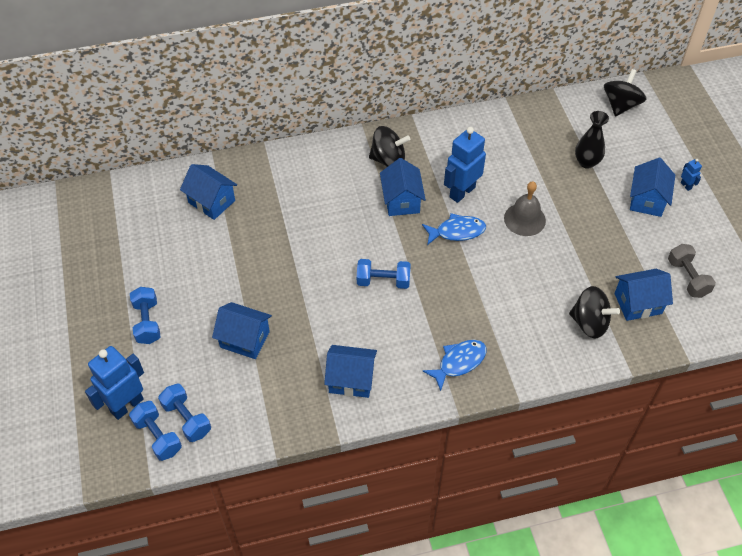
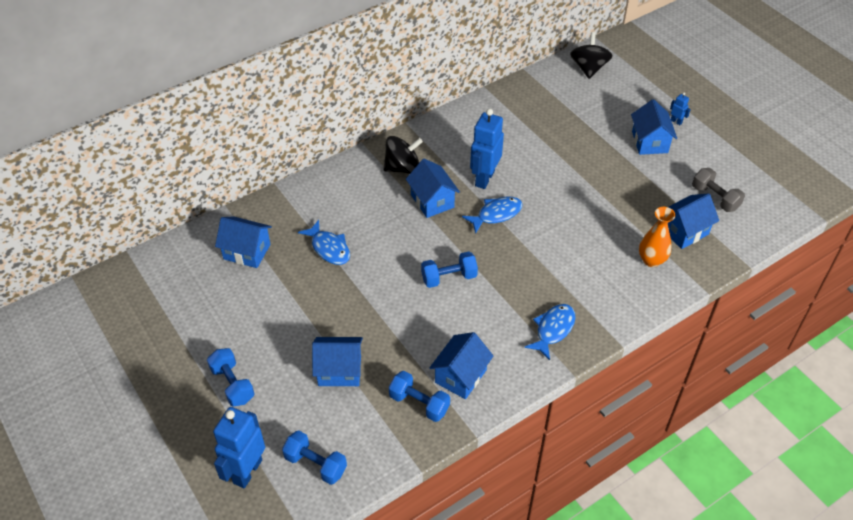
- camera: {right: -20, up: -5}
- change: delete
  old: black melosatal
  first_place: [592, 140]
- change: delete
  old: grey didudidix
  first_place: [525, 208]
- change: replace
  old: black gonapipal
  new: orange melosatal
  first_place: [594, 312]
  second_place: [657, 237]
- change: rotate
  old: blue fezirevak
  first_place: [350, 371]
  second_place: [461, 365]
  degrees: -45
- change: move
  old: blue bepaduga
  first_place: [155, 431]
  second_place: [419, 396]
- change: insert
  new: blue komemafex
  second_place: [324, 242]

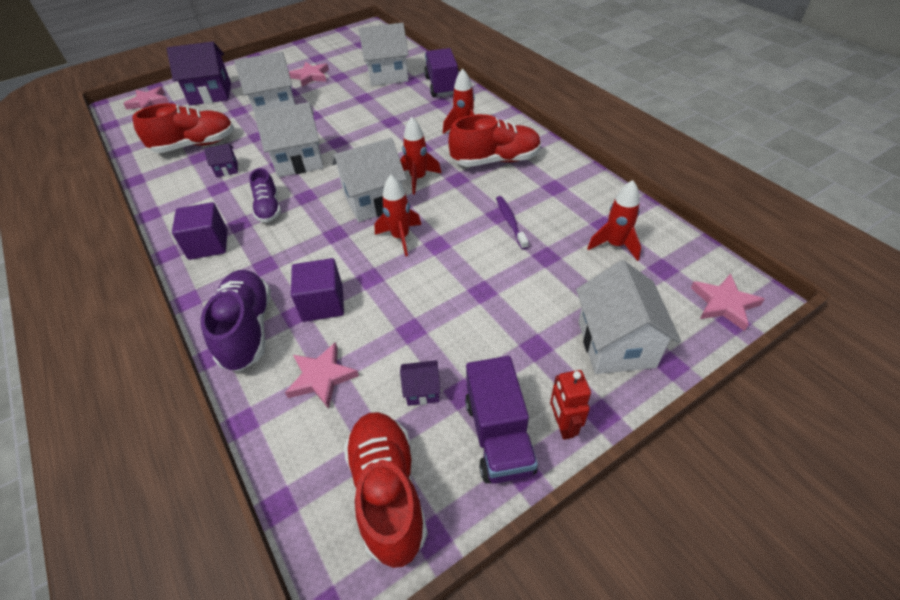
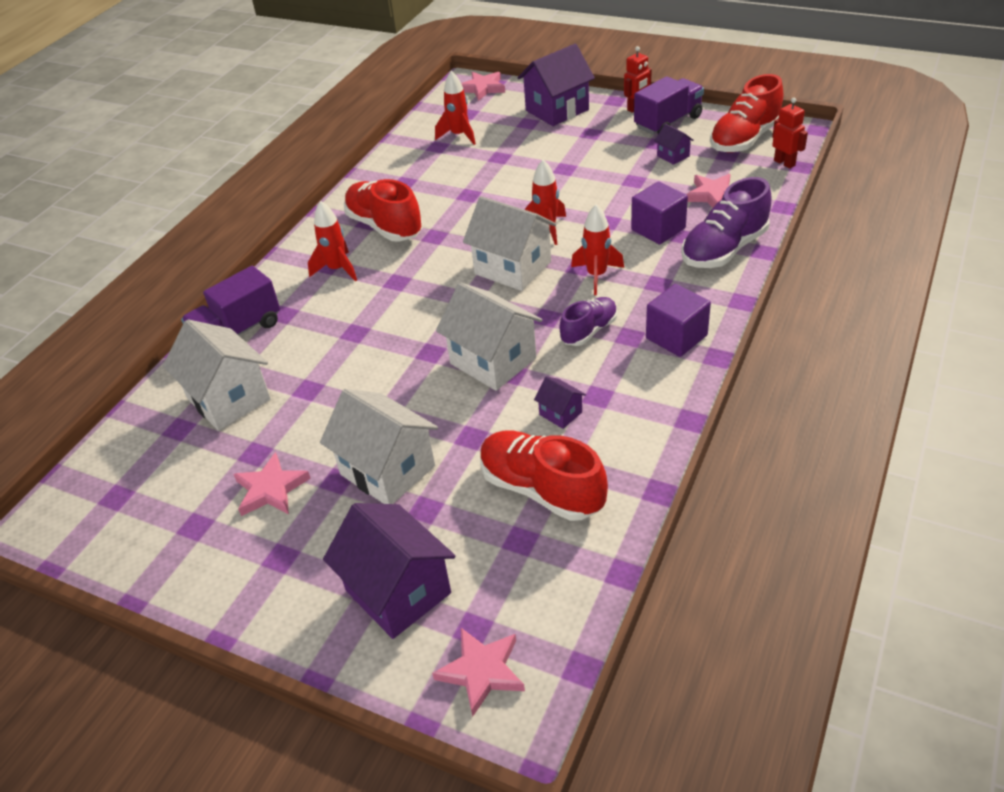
- camera: {right: -120, up: -5}
- change: move
  old: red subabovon
  first_place: [420, 156]
  second_place: [597, 250]
- change: delete
  old: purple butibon
  first_place: [512, 223]
- change: recolor
  old: white fezirevak
  new: purple fezirevak
  first_place: [628, 317]
  second_place: [556, 85]
- change: insert
  new: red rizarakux
  second_place: [790, 133]

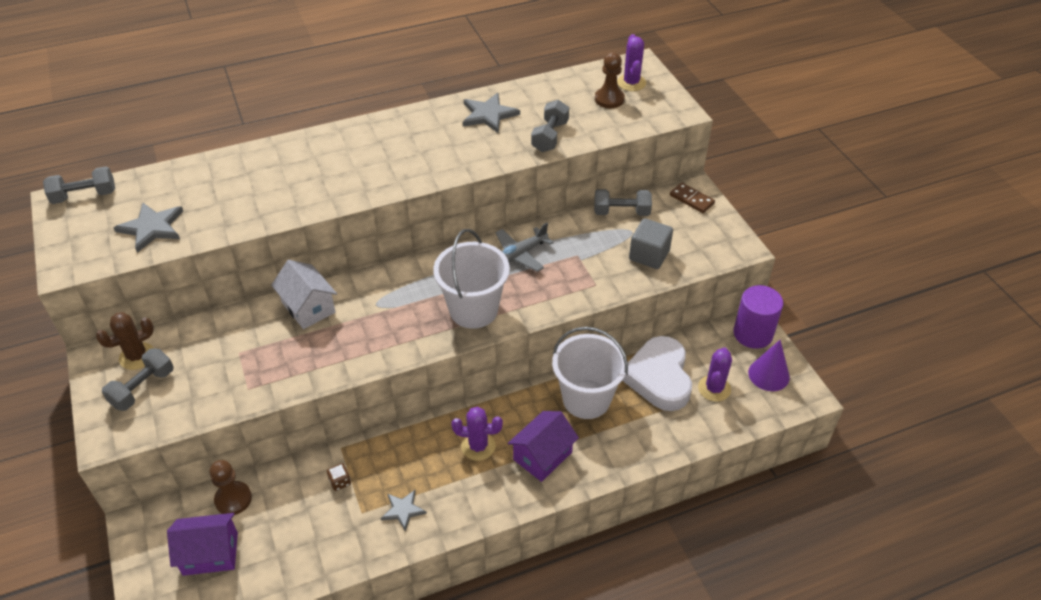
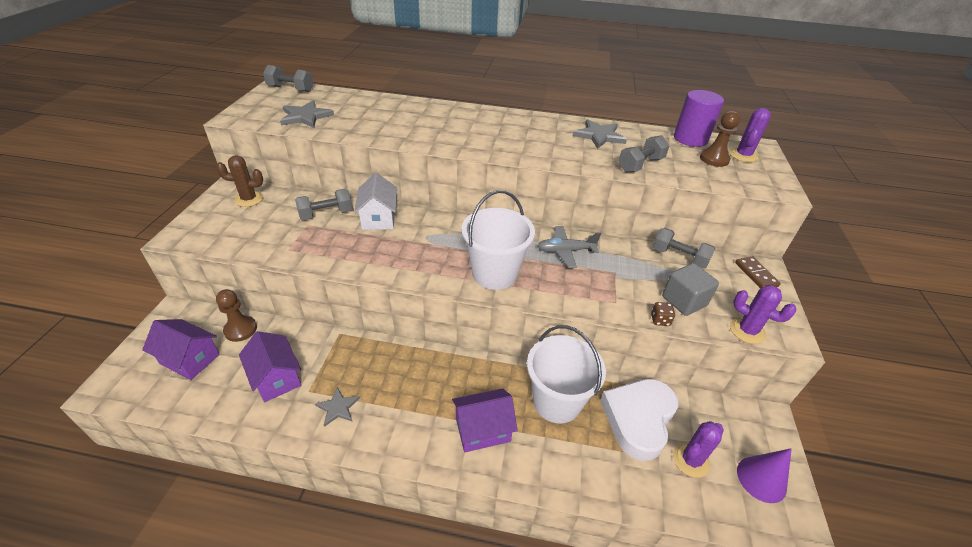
- camera: {right: 30, up: -5}
- change: move
  old: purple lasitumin
  first_place: [758, 317]
  second_place: [699, 118]
- change: move
  old: grey bepaduga
  first_place: [138, 379]
  second_place: [324, 204]
- change: move
  old: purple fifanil
  first_place: [477, 434]
  second_place: [763, 314]
- change: move
  old: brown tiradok
  first_place: [339, 477]
  second_place: [663, 314]
- change: insert
  new: purple fezirevak
  second_place: [270, 366]

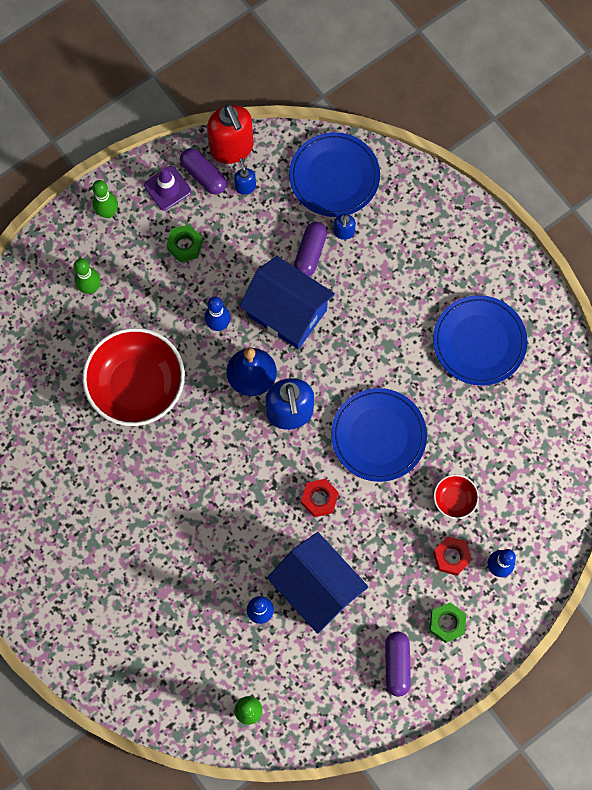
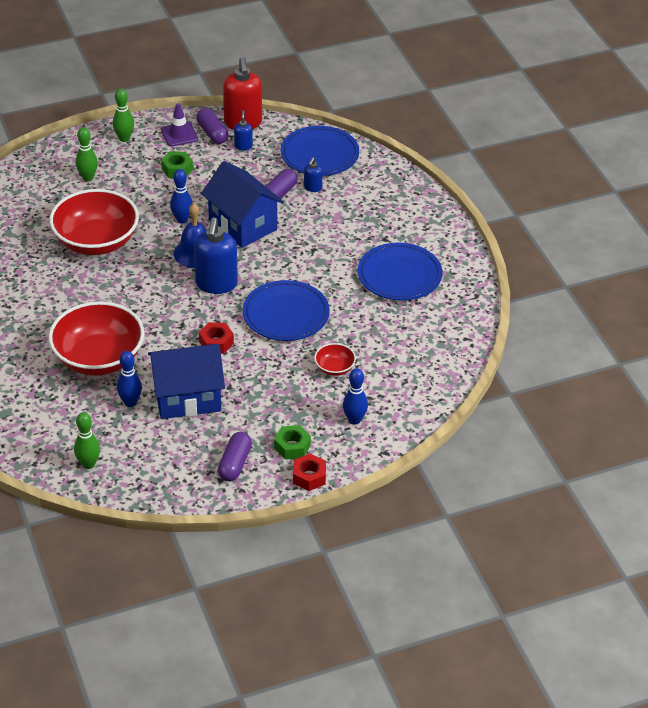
- camera: {right: 15, up: -30}
- change: rotate
  old: blue fezirevak
  first_place: [317, 583]
  second_place: [186, 381]
  degrees: -75
- change: move
  old: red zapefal
  first_place: [452, 556]
  second_place: [309, 472]
- change: insert
  new: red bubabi
  second_place: [96, 338]

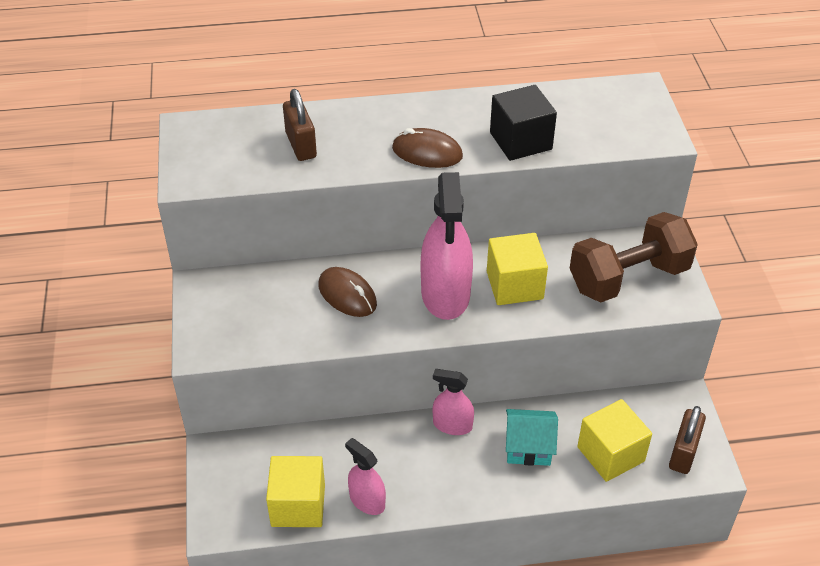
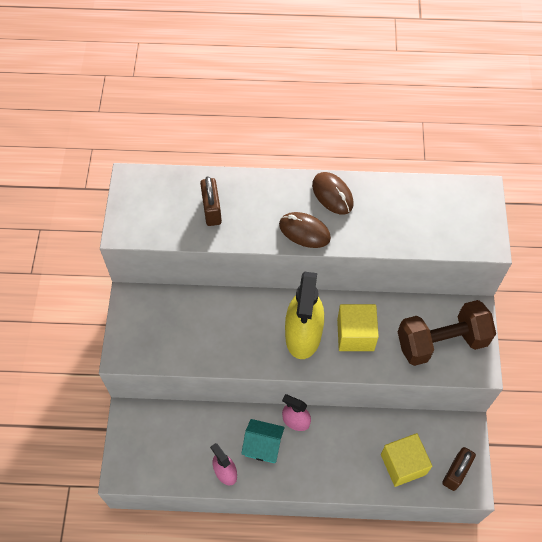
- camera: {right: 10, up: 15}
- change: delete
  old: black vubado
  first_place: [523, 123]
- change: recolor
  old: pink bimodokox
  new: yellow bimodokox
  first_place: [447, 246]
  second_place: [304, 315]
- change: move
  old: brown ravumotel
  first_place: [347, 292]
  second_place: [332, 193]
- change: move
  old: turquoise fezirevak
  first_place: [532, 437]
  second_place: [263, 441]
- change: delete
  old: yellow vubado
  first_place: [295, 491]

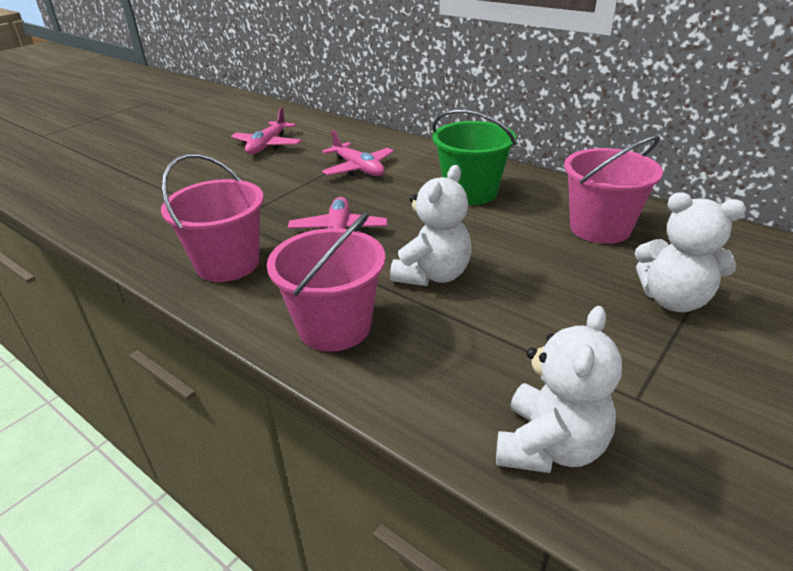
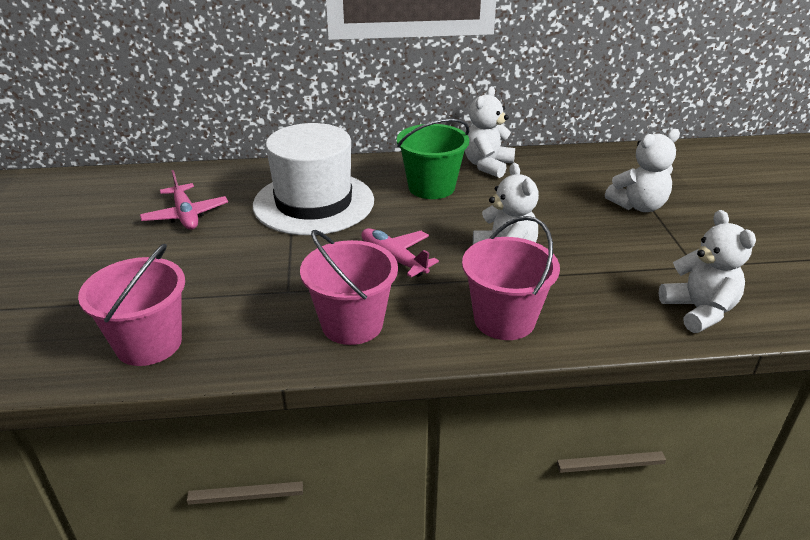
- camera: {right: -45, up: 0}
- change: replace
  old: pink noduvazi
  new: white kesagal
  first_place: [358, 153]
  second_place: [313, 179]
- change: move
  old: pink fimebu
  first_place: [613, 189]
  second_place: [131, 305]
- change: insert
  new: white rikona
  second_place: [490, 132]

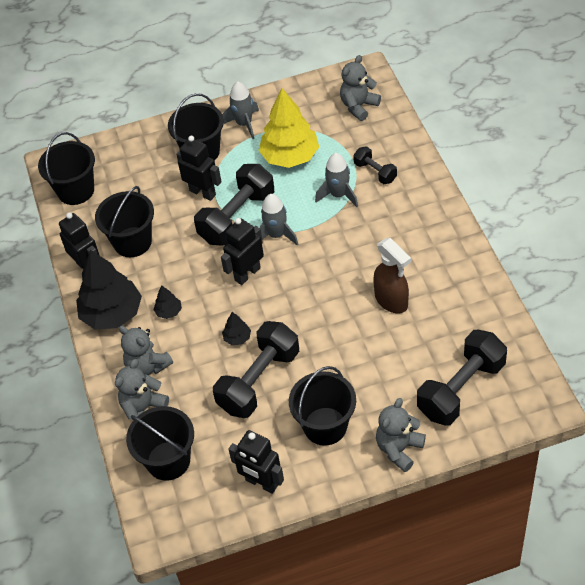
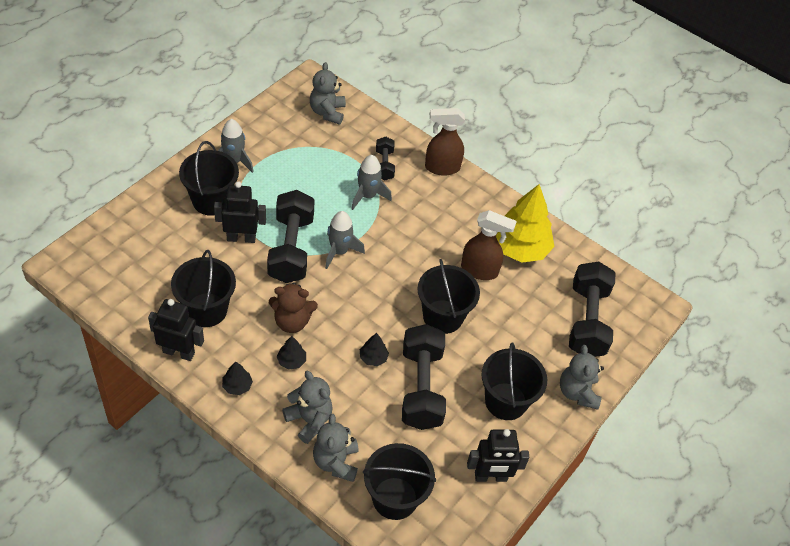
- camera: {right: -45, up: 0}
- change: move
  old: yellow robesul
  first_place: [288, 128]
  second_place: [525, 223]
- change: move
  old: black fimebu
  first_place: [66, 168]
  second_place: [448, 296]
- change: rotate
  old: black bepaduga
  first_place: [375, 165]
  second_place: [385, 158]
  degrees: 75
- change: delete
  old: black rizarakux
  first_place: [242, 251]
- change: resize
  old: black robesul
  first_place: [109, 290]
  second_place: [237, 378]
  factor: 0.43
- change: rotate
  old: grey rikona
  first_place: [146, 350]
  second_place: [307, 407]
  degrees: -135
- change: insert
  new: brown bimodokox
  second_place: [445, 141]
- change: insert
  new: brown rikona
  second_place: [293, 307]

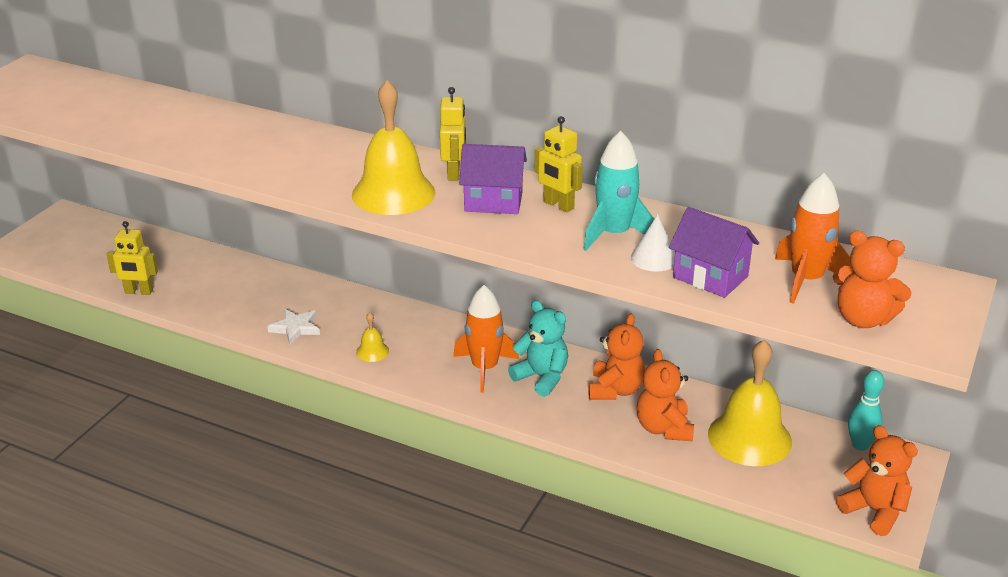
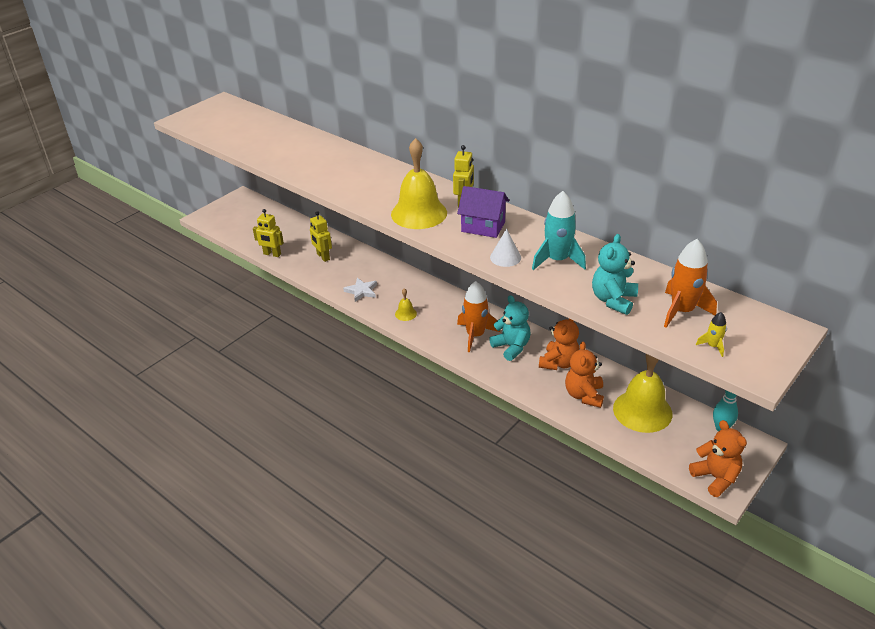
- camera: {right: 15, up: 5}
- change: move
  old: yellow rizarakux
  first_place: [559, 164]
  second_place: [321, 236]
- change: replace
  old: purple fezirevak
  new: turquoise rikona
  first_place: [714, 252]
  second_place: [615, 274]
- change: move
  old: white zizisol
  first_place: [653, 243]
  second_place: [505, 248]
- change: replace
  old: orange rikona
  new: yellow subabovon
  first_place: [872, 279]
  second_place: [711, 334]

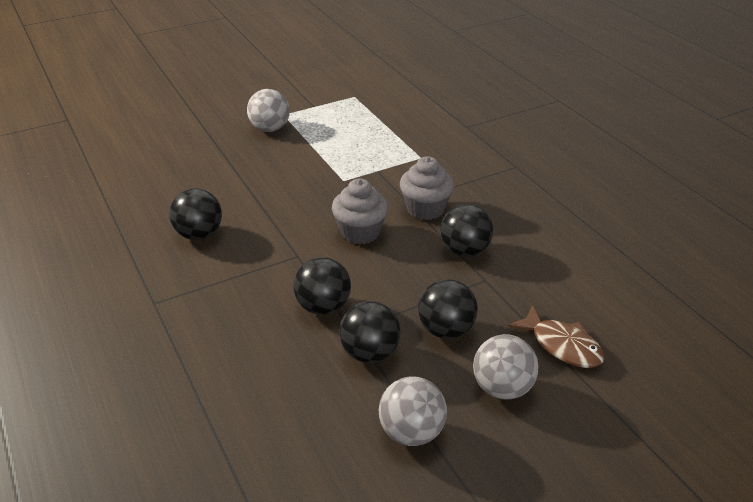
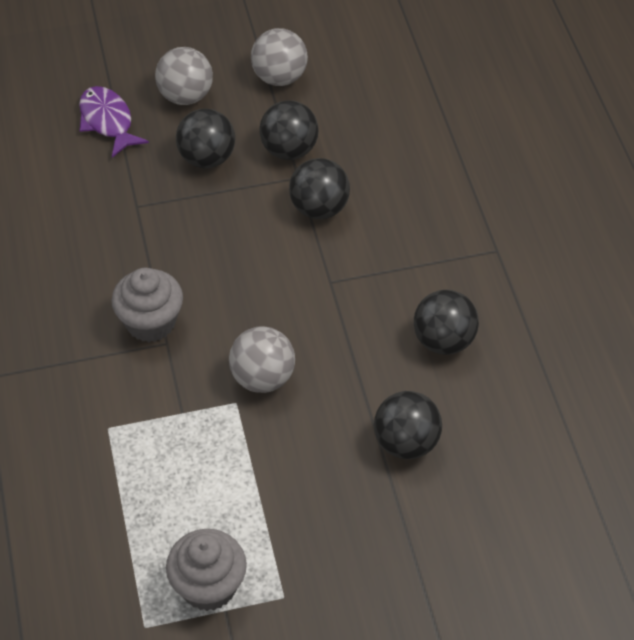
- camera: {right: -165, up: 15}
- change: move
  old: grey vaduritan
  first_place: [268, 110]
  second_place: [262, 359]
- change: move
  old: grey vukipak
  first_place: [360, 211]
  second_place: [206, 570]
- change: move
  old: black vaduritan
  first_place: [466, 230]
  second_place: [408, 425]
- change: recolor
  old: brown komemafex
  new: purple komemafex
  first_place: [556, 336]
  second_place: [114, 122]

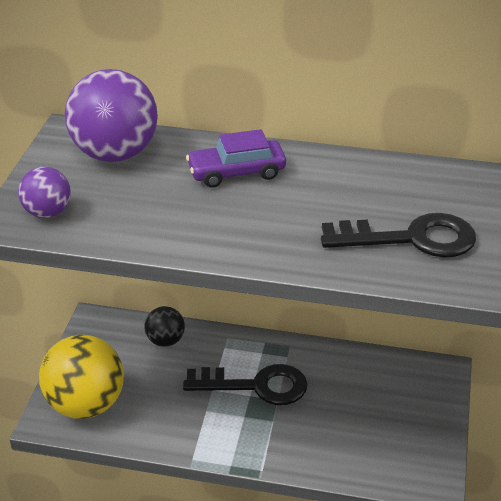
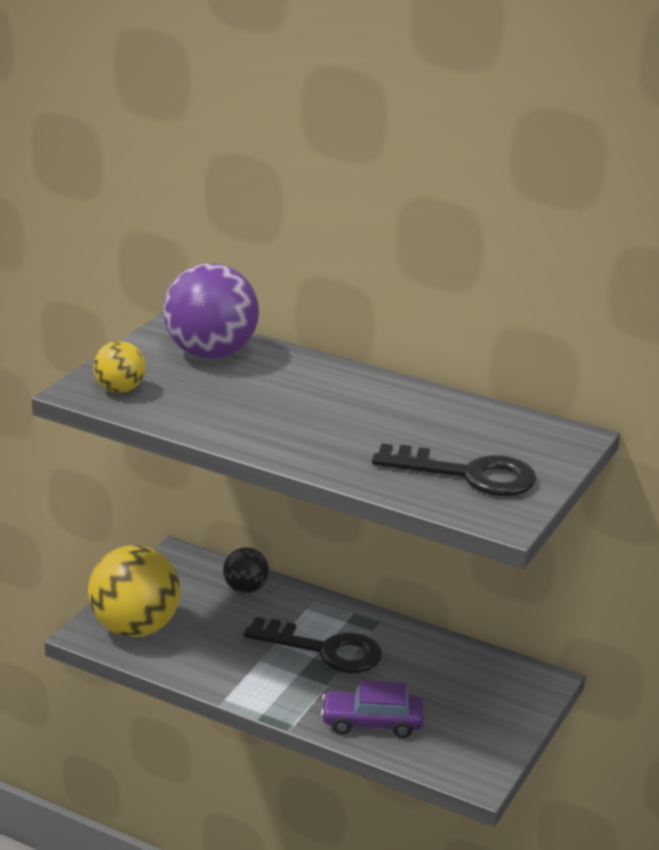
- camera: {right: 15, up: -10}
- change: move
  old: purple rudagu
  first_place: [236, 158]
  second_place: [372, 709]
- change: recolor
  old: purple vaduritan
  new: yellow vaduritan
  first_place: [44, 192]
  second_place: [119, 367]

